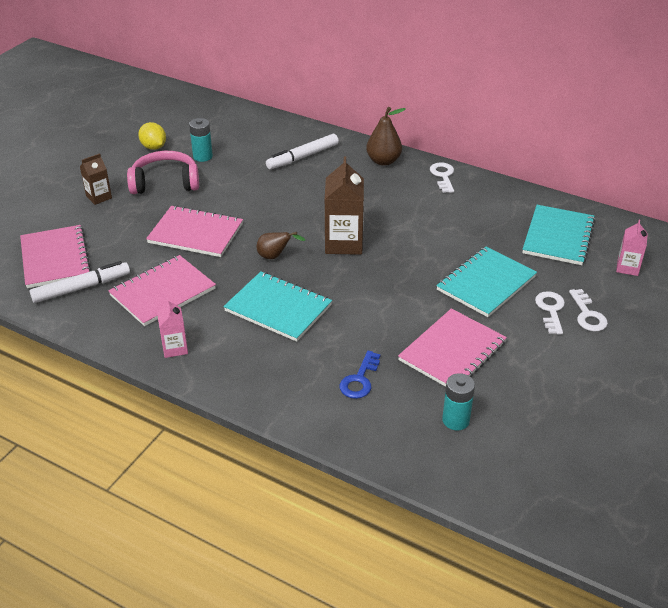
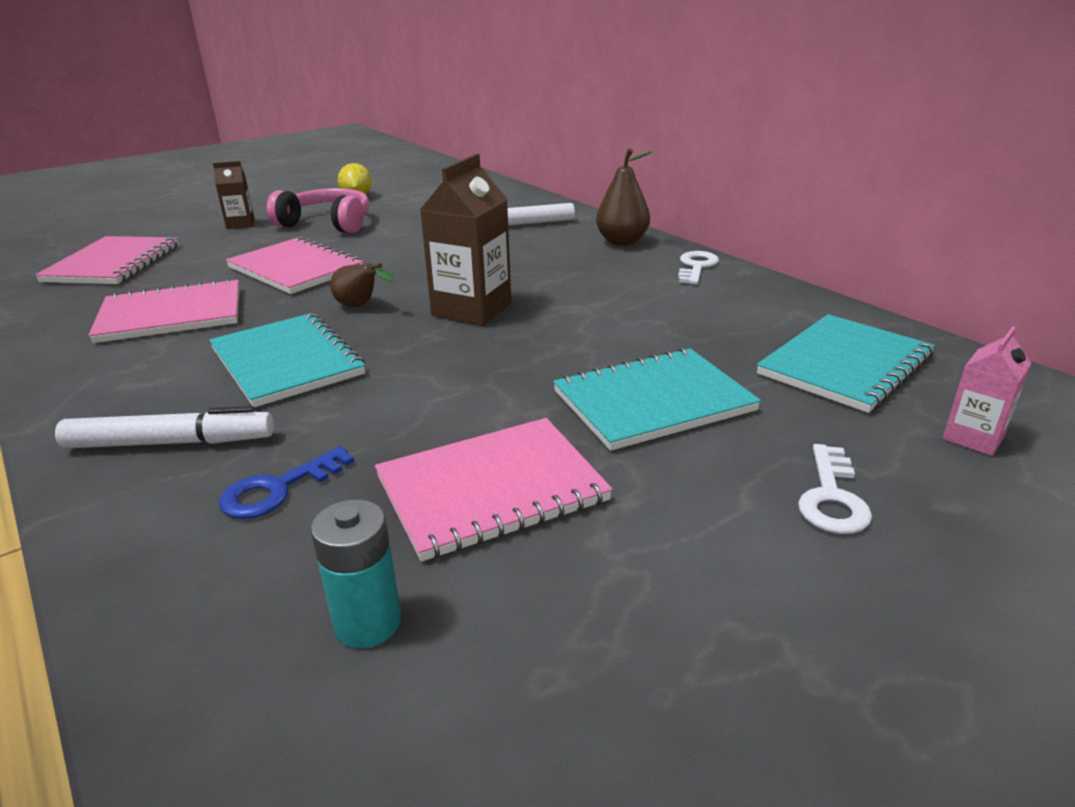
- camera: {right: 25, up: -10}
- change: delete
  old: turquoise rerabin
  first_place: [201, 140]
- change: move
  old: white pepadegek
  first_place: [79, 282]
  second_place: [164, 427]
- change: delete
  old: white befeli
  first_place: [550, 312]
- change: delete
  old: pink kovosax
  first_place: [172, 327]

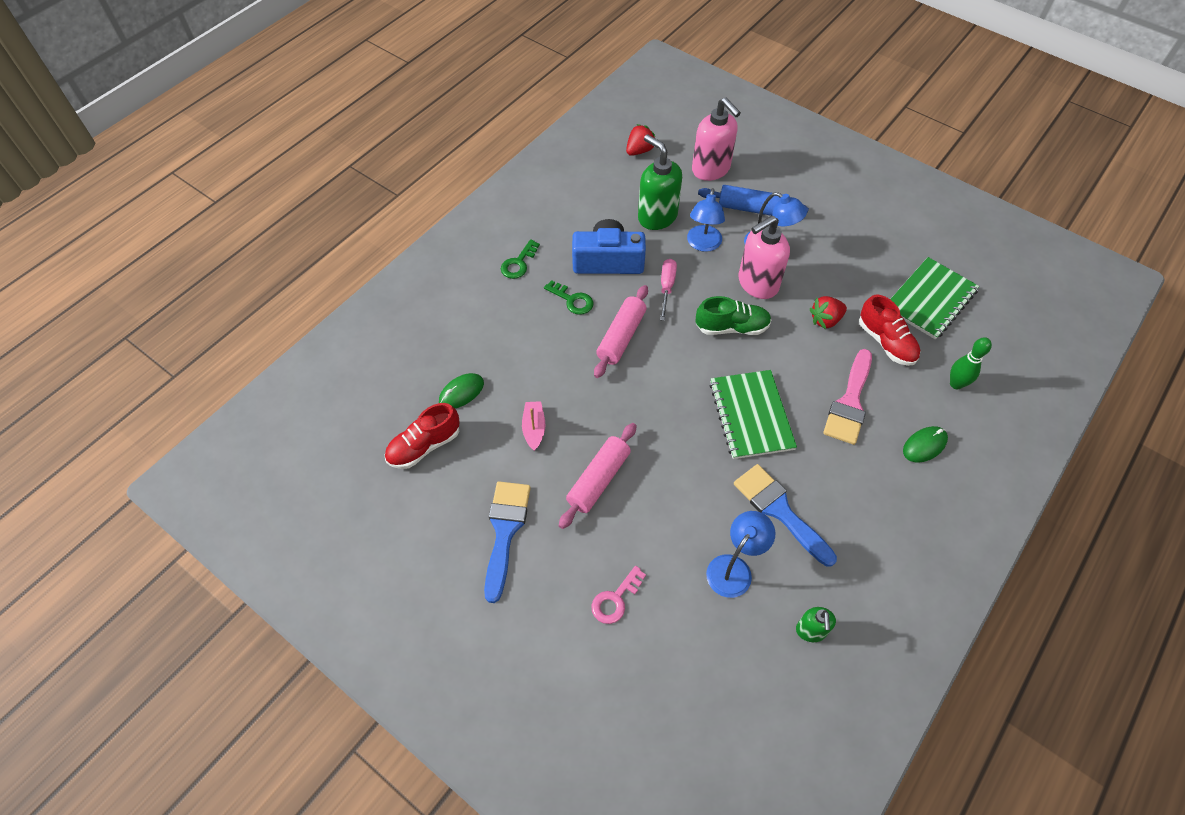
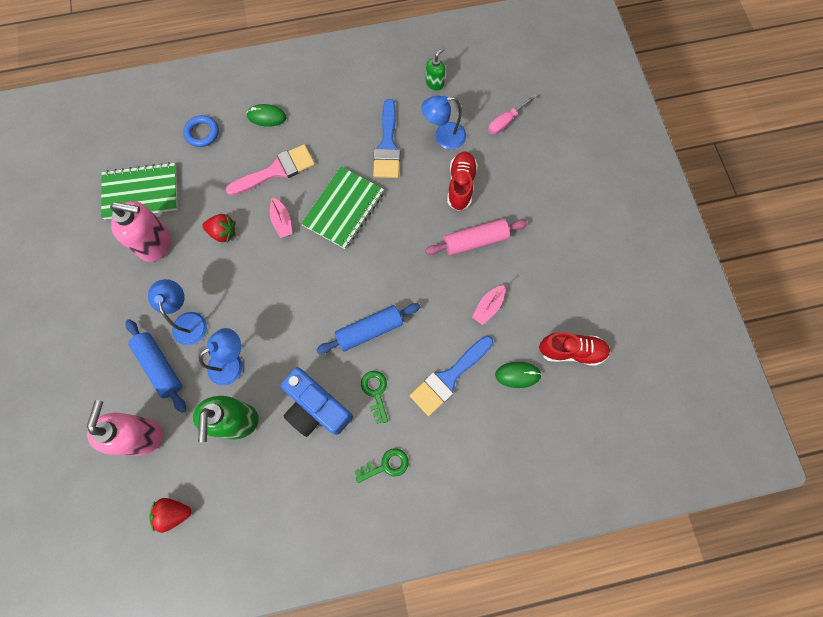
- camera: {right: -140, up: 15}
- change: move
  old: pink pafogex
  first_place: [764, 257]
  second_place: [140, 231]
- change: move
  old: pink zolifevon
  first_place: [668, 290]
  second_place: [512, 114]
- change: recolor
  old: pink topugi
  new: blue topugi
  first_place: [621, 331]
  second_place: [368, 328]
- change: move
  old: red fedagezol
  first_place: [889, 330]
  second_place: [462, 181]
- change: delete
  old: green fedagezol
  first_place: [733, 315]
- change: replace
  old: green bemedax
  new: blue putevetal
  first_place: [971, 363]
  second_place: [201, 131]
- change: move
  old: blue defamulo
  first_place: [507, 542]
  second_place: [451, 376]
- change: delete
  old: pink befeli
  first_place: [618, 595]
- change: insert
  new: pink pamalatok
  second_place: [281, 217]

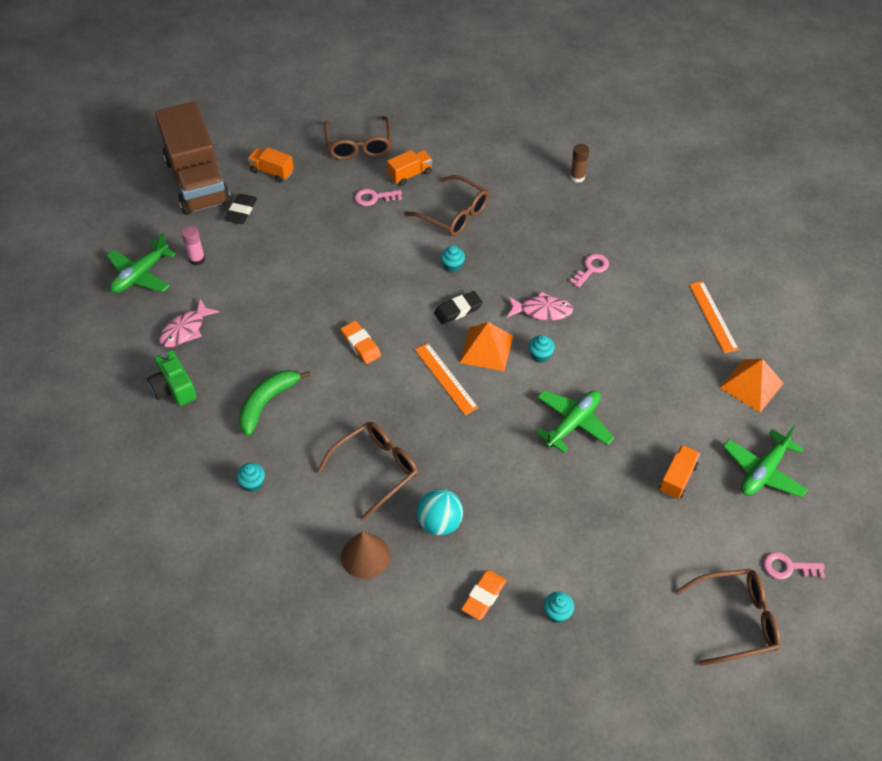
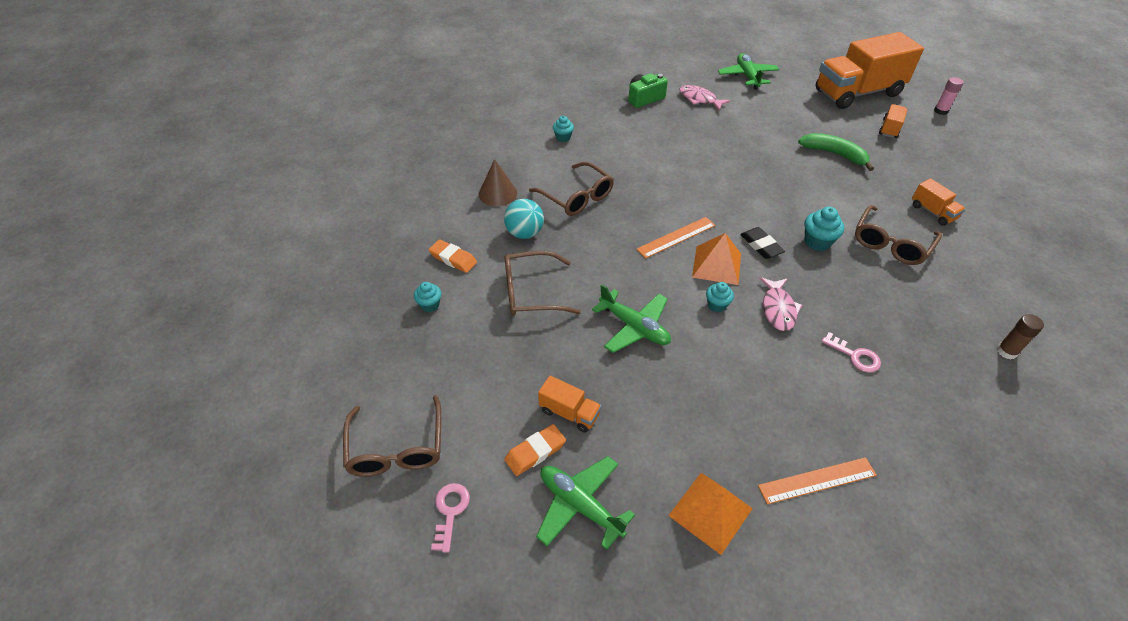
- camera: {right: 90, up: -5}
- change: recolor
  old: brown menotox
  new: orange menotox
  first_place: [193, 158]
  second_place: [869, 70]
- change: move
  old: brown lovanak
  first_place: [358, 138]
  second_place: [542, 283]
- change: delete
  old: pink befeli
  first_place: [378, 197]
- change: delete
  old: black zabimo
  first_place: [241, 209]
- change: move
  old: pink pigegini
  first_place: [193, 245]
  second_place: [949, 96]
- change: rotate
  old: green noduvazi
  first_place: [141, 263]
  second_place: [748, 71]
  degrees: 45
- change: resize
  old: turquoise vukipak
  first_place: [453, 259]
  second_place: [824, 229]
  factor: 1.51
- change: move
  old: orange zabimo
  first_place: [361, 342]
  second_place: [535, 450]
- change: move
  old: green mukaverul
  first_place: [275, 403]
  second_place: [836, 152]

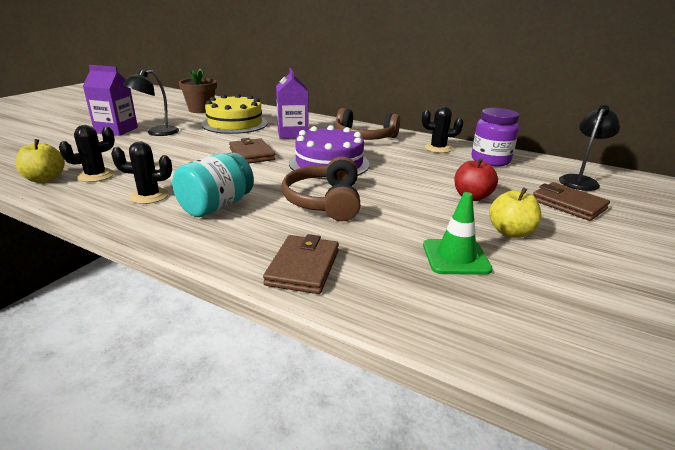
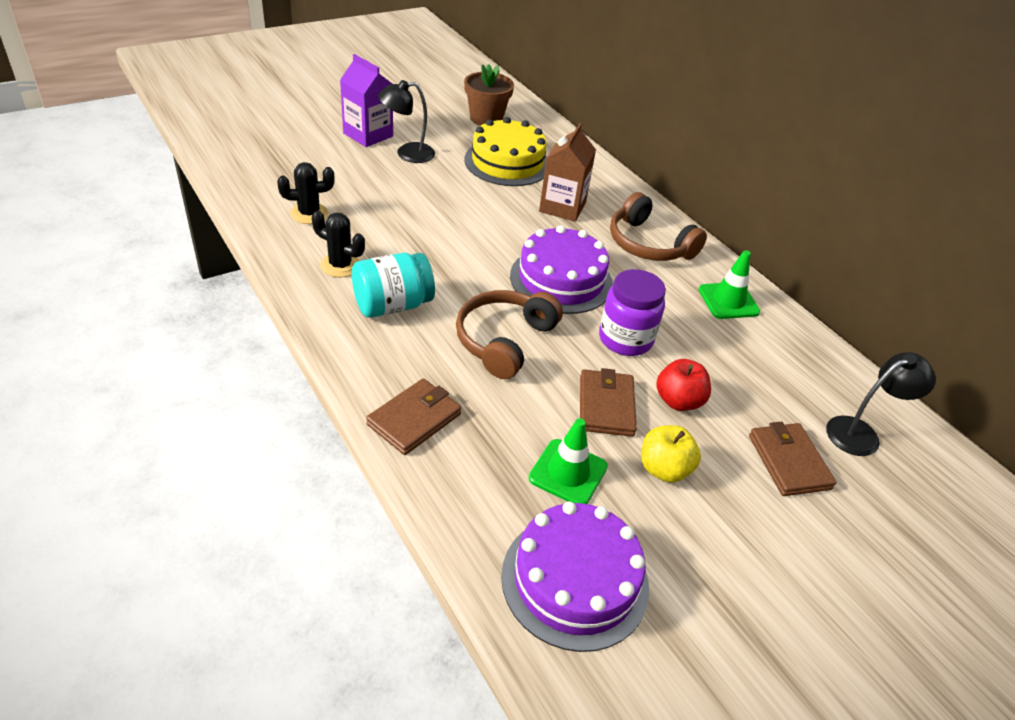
- camera: {right: 25, up: 15}
- change: recolor
  old: purple kovosax
  new: brown kovosax
  first_place: [292, 103]
  second_place: [567, 172]
- change: replace
  old: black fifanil
  new: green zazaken
  first_place: [442, 129]
  second_place: [729, 284]
- change: move
  old: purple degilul
  first_place: [496, 137]
  second_place: [632, 312]
- change: move
  old: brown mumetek
  first_place: [252, 150]
  second_place: [608, 402]
- change: delete
  old: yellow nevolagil
  first_place: [40, 161]
- change: insert
  new: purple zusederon
  second_place: [575, 576]

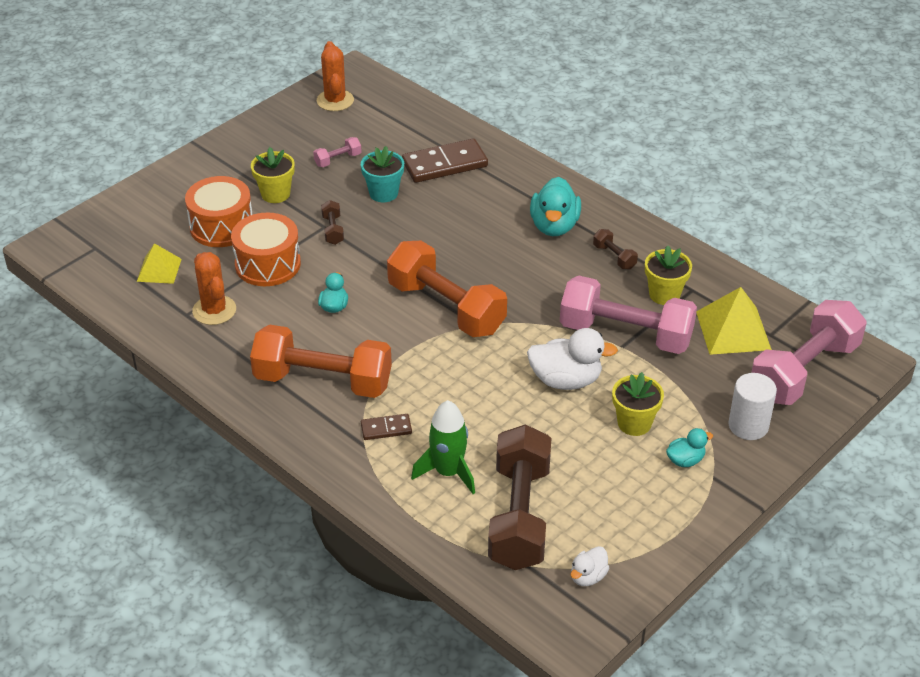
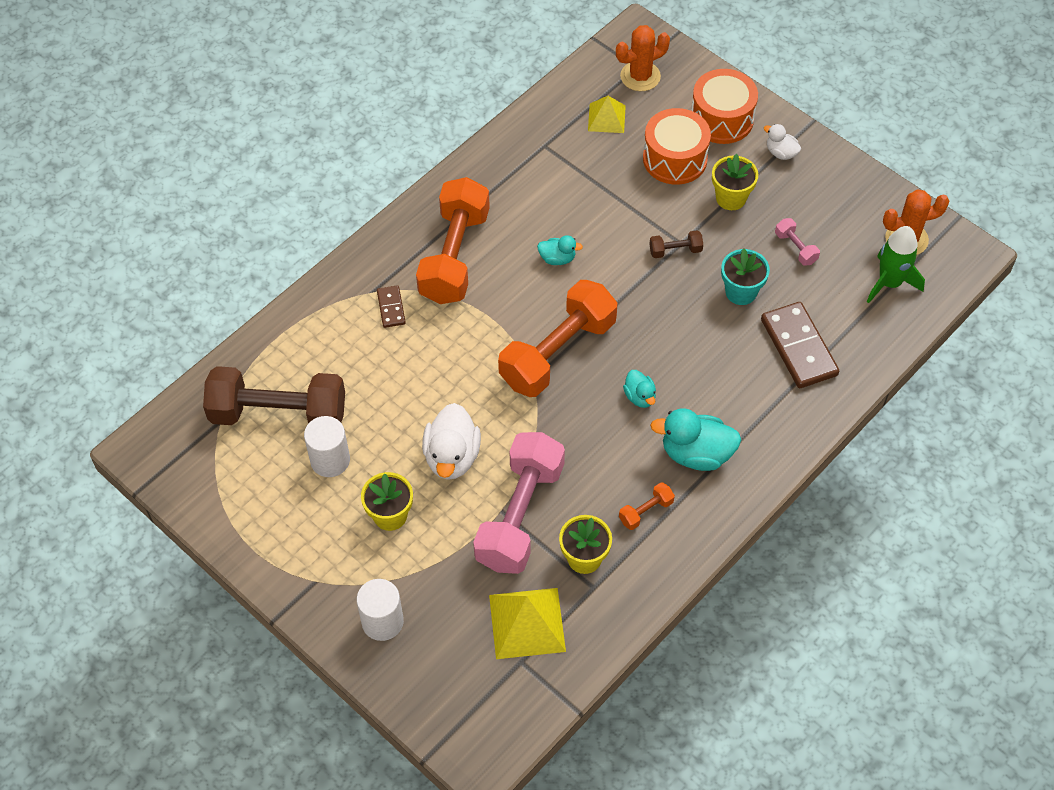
- camera: {right: 90, up: 15}
- change: move
  old: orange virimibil
  first_place: [266, 249]
  second_place: [724, 106]
- change: recolor
  old: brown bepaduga
  new: orange bepaduga
  first_place: [615, 249]
  second_place: [647, 506]
- change: move
  old: orange fifanil
  first_place: [214, 288]
  second_place: [643, 58]
- change: delete
  old: pink bepaduga
  first_place: [809, 352]
- change: move
  old: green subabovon
  first_place: [443, 447]
  second_place: [896, 264]
- change: move
  old: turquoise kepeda
  first_place: [689, 447]
  second_place: [639, 389]
- change: move
  old: white kepeda
  first_place: [590, 566]
  second_place: [782, 142]
- change: insert
  new: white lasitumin
  second_place: [327, 446]

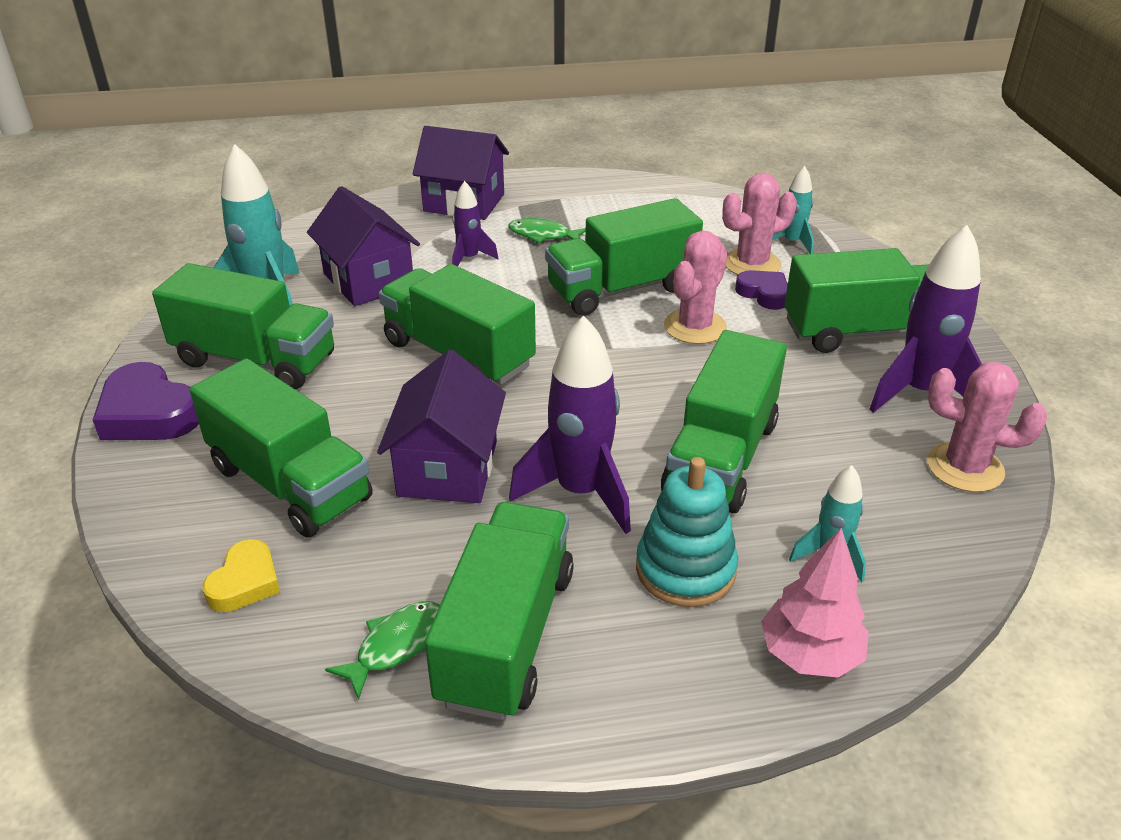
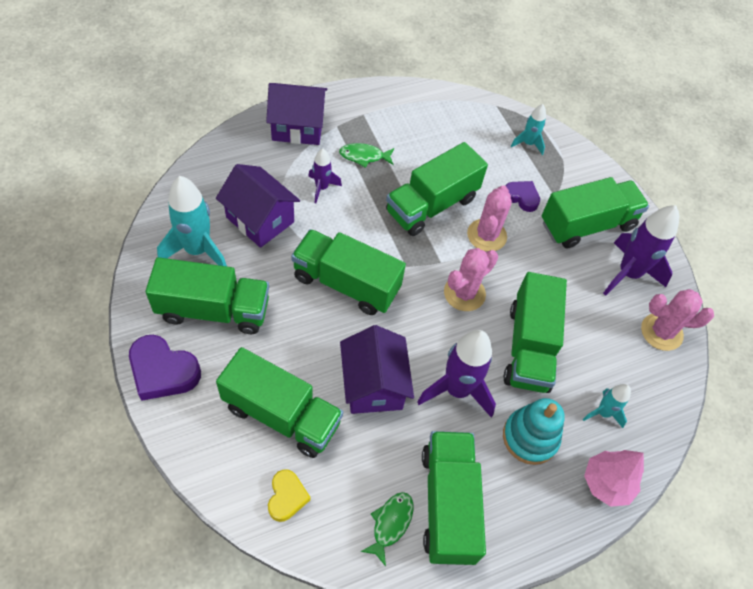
- camera: {right: -20, up: 20}
- change: move
  old: pink fifanil
  first_place: [759, 224]
  second_place: [471, 279]

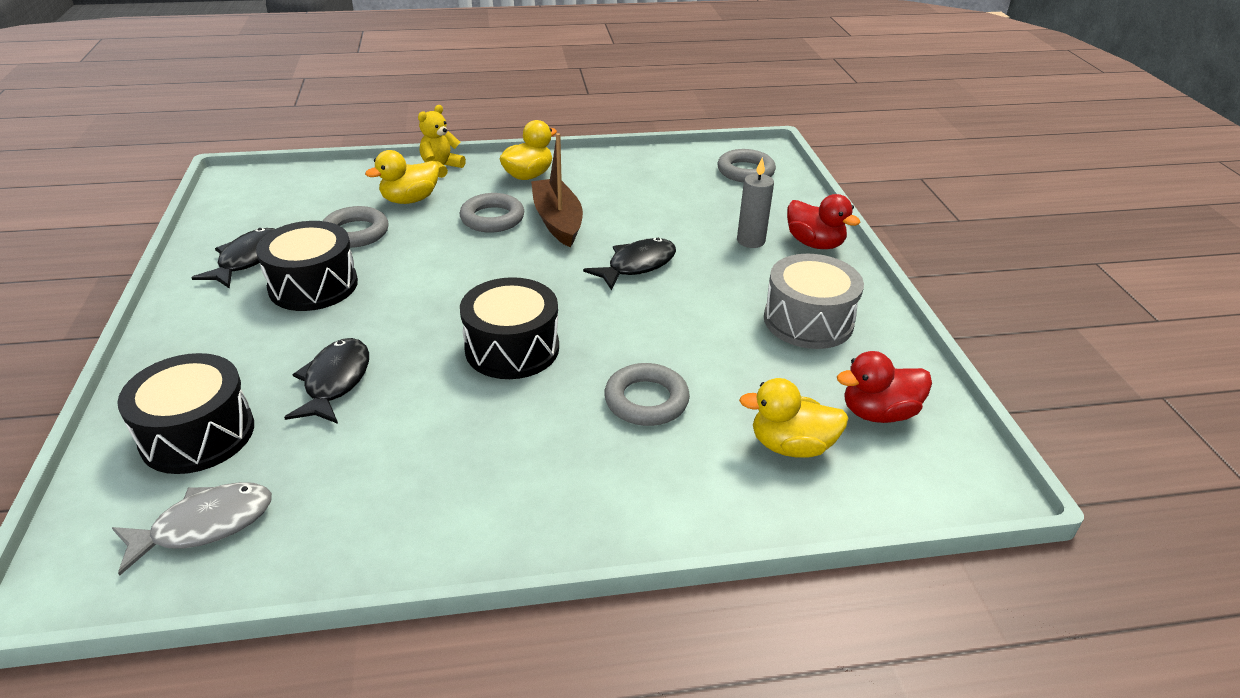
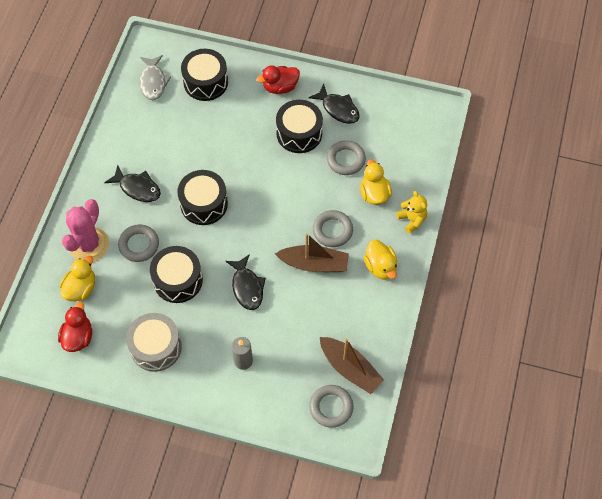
- camera: {right: 115, up: 25}
- change: move
  old: red kepeda
  first_place: [824, 221]
  second_place: [278, 79]
- change: move
  old: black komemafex
  first_place: [326, 381]
  second_place: [132, 183]
- change: insert
  new: pink fifanil
  second_place: [85, 230]
- change: insert
  new: black virimibil
  second_place: [176, 274]
- change: insert
  new: brown pamalatok
  second_place: [352, 365]

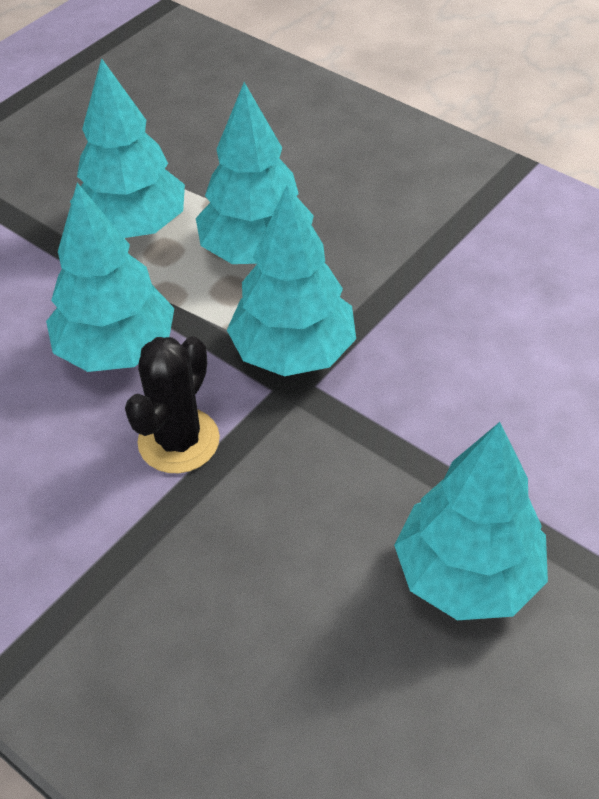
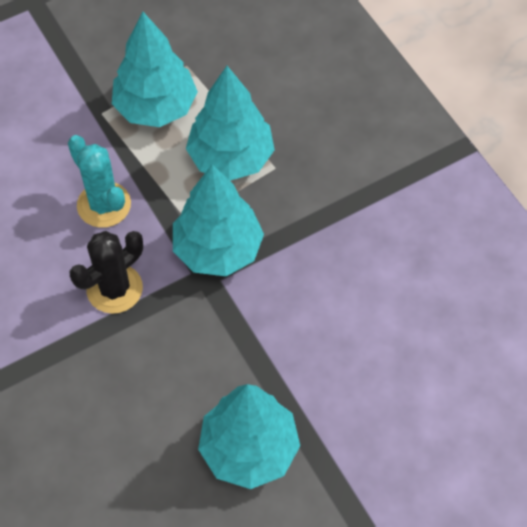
- camera: {right: 20, up: 10}
- change: replace
  old: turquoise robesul
  new: turquoise fifanil
  first_place: [110, 277]
  second_place: [99, 181]

